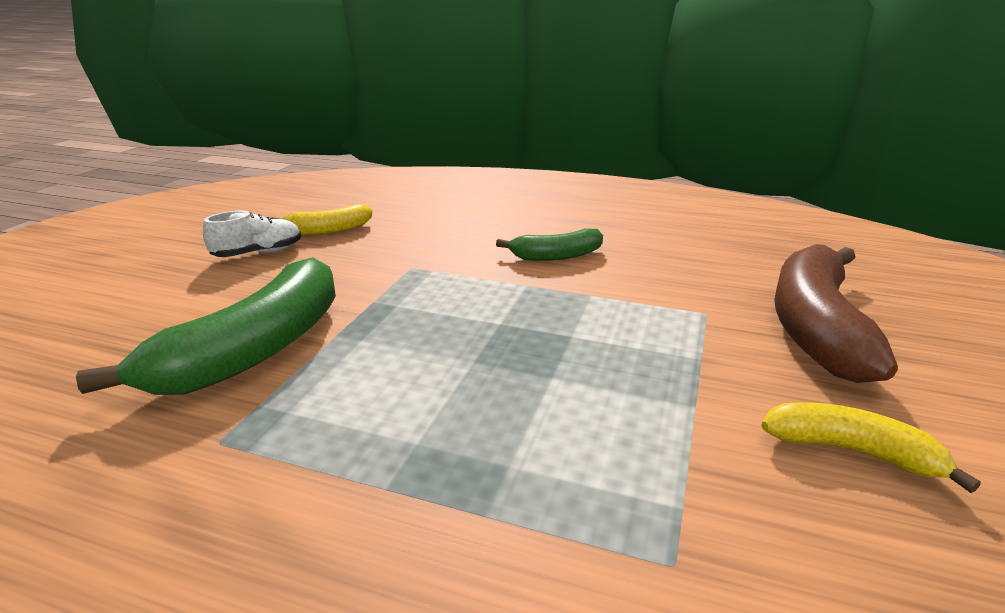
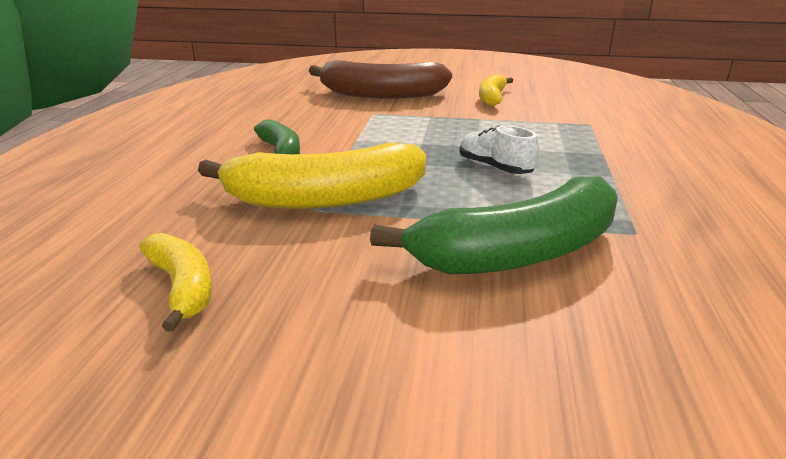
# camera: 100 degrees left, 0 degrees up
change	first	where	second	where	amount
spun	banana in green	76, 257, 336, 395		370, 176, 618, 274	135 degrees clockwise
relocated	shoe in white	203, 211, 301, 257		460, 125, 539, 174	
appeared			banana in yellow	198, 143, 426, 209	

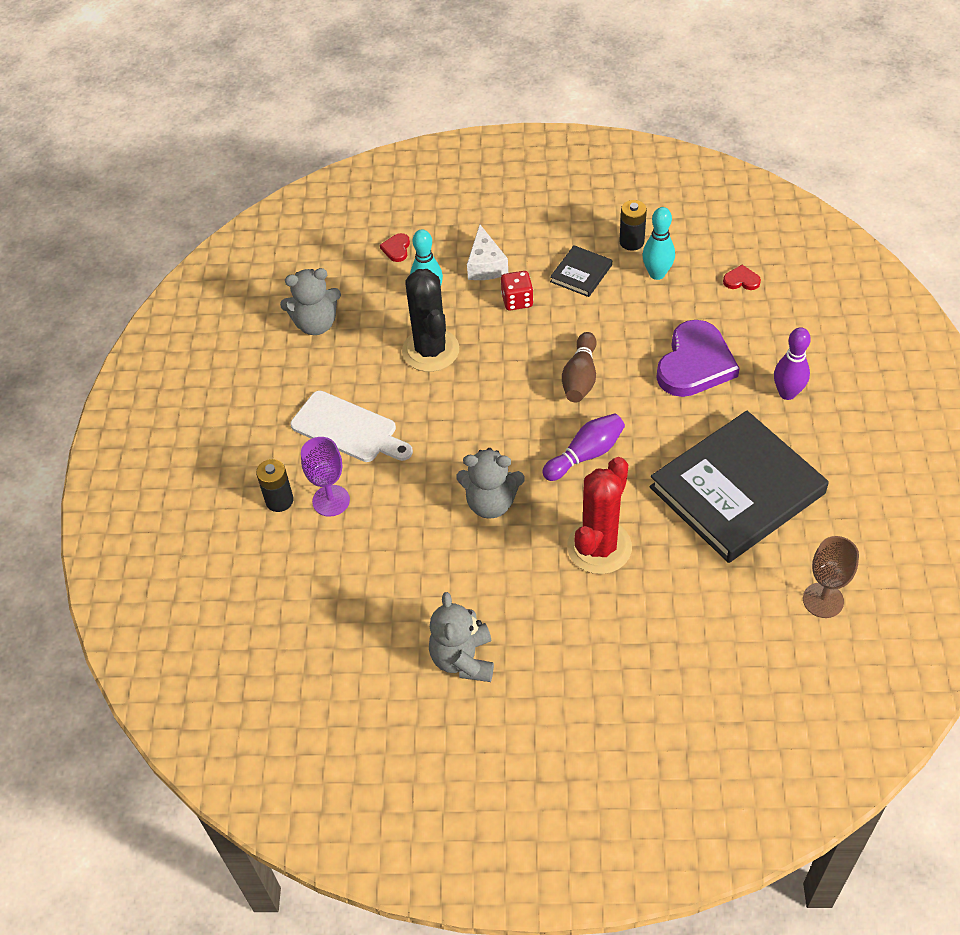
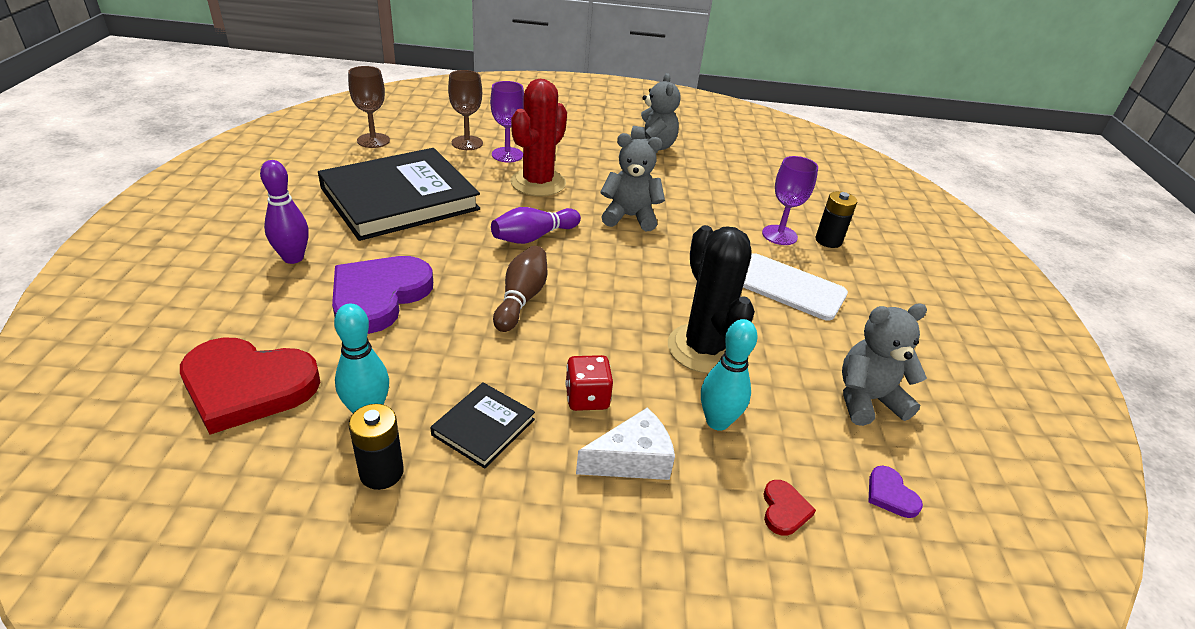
# camera: 175 degrees right, 15 degrees down
change	first	where	second	where	amount
spun	cheese in white	467, 225, 508, 280		576, 407, 675, 480	75 degrees clockwise
size	heart in red	723, 265, 761, 290		180, 338, 320, 434	x2.42
appeared			goblet in brown	448, 70, 483, 150	
appeared			goblet in purple	490, 81, 524, 163	
appeared			heart in purple	869, 466, 923, 518	

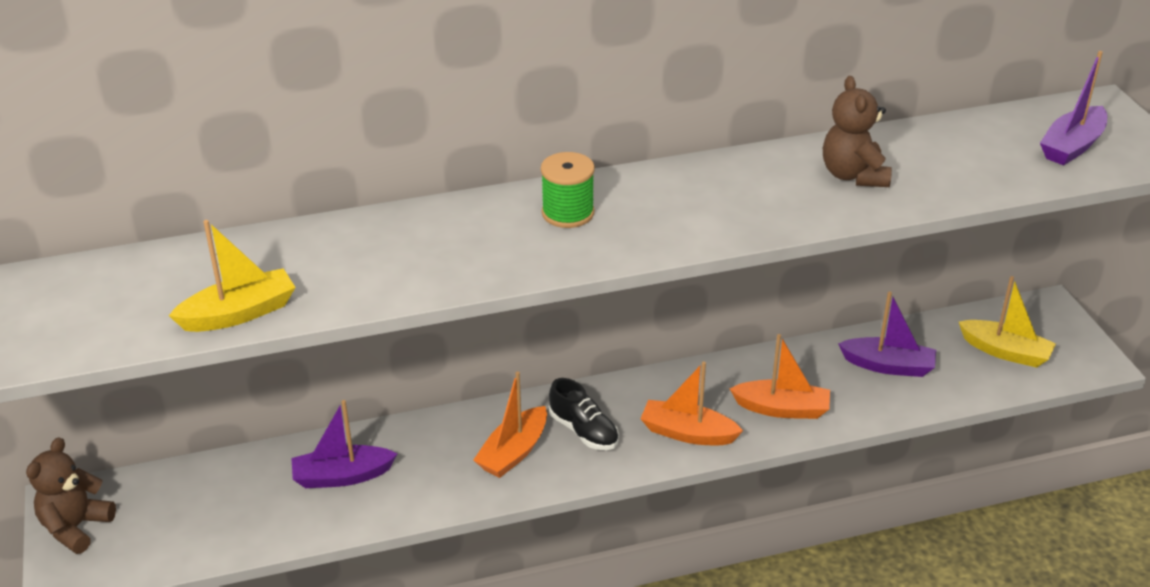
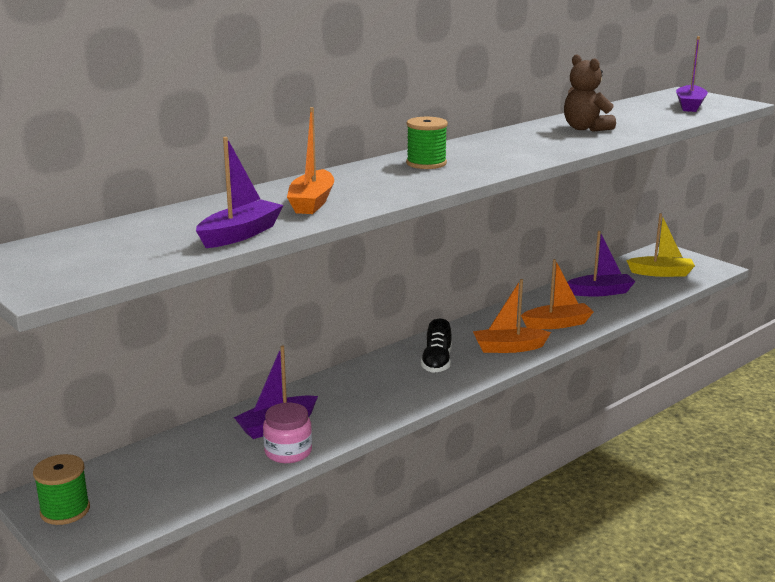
# camera: 25 degrees left, 15 degrees down
change	first	where	second	where	amount
exchanged	teddy bear in brown	26, 437, 116, 554	spool in green	33, 454, 90, 525	
colour	boat in yellow	169, 220, 296, 332	boat in purple	196, 137, 284, 248	
relocated	boat in orange	473, 371, 547, 478		287, 107, 334, 214	
spun	shoe in black	549, 378, 619, 450		421, 319, 452, 373	75 degrees clockwise
appeared			jar in pink	263, 403, 312, 463	

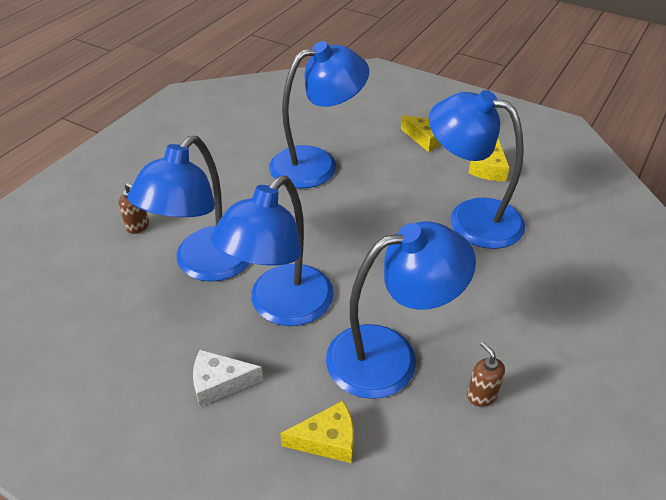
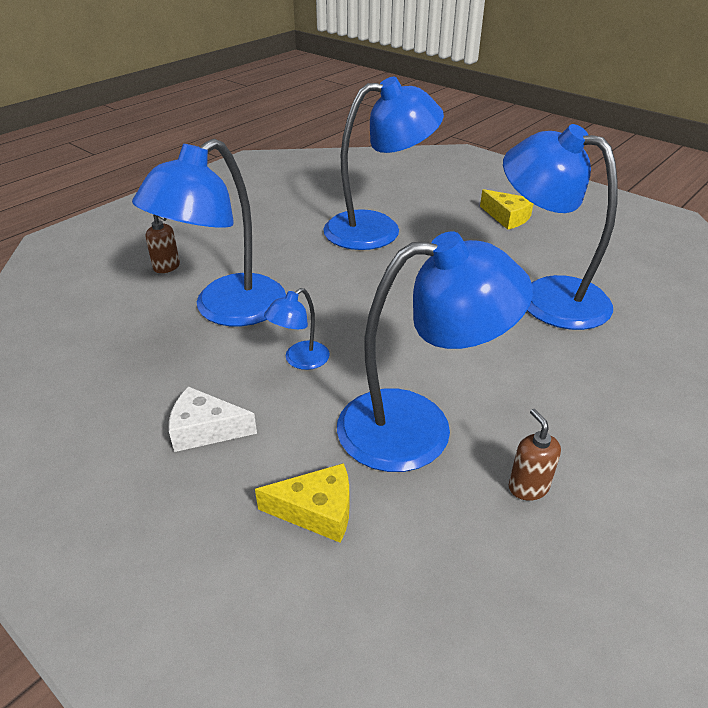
# camera: 10 degrees right, 5 degrees down
change	first	where	second	where	amount
size	lamp in blue	211, 176, 334, 326		264, 288, 330, 370	x0.45
missing	cheese in yellow	469, 138, 510, 181			

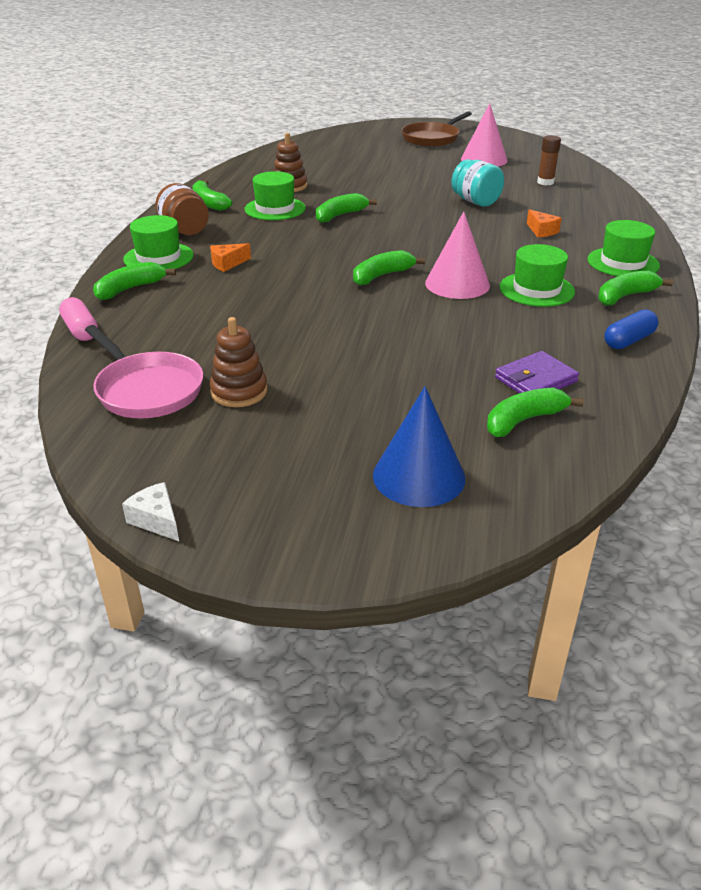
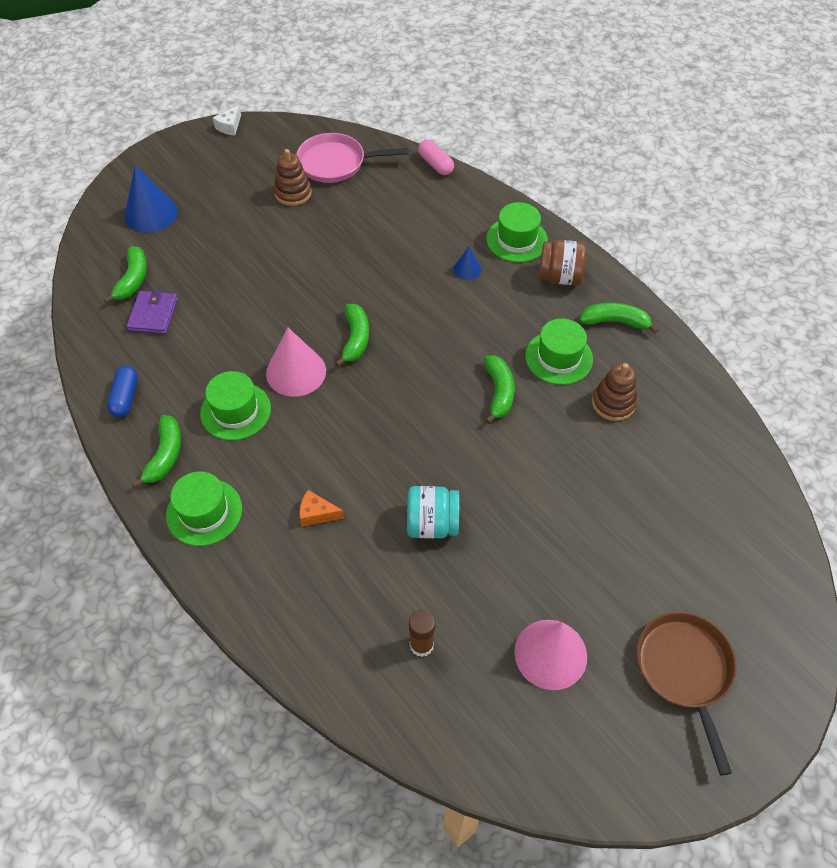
# camera: 130 degrees right, 20 degrees up
change	first	where	second	where	amount
spun	capsule in pink	59, 297, 98, 341		418, 140, 454, 175	45 degrees clockwise
missing	banana in green	93, 262, 176, 300			
spun	cheese in white	122, 482, 179, 541		213, 105, 241, 135	120 degrees clockwise
exchanged	cheese in orange	210, 243, 251, 272	cone in blue	454, 247, 482, 280	

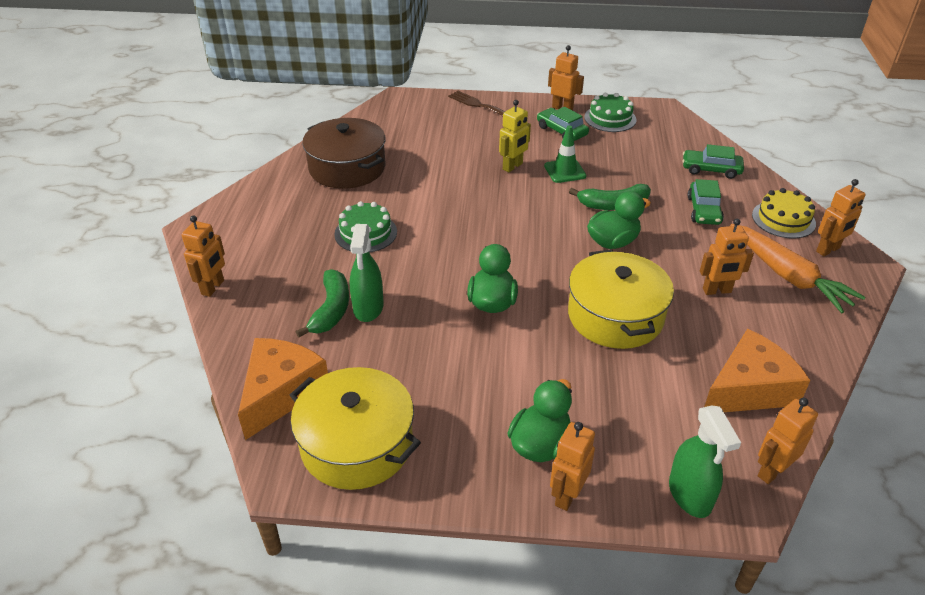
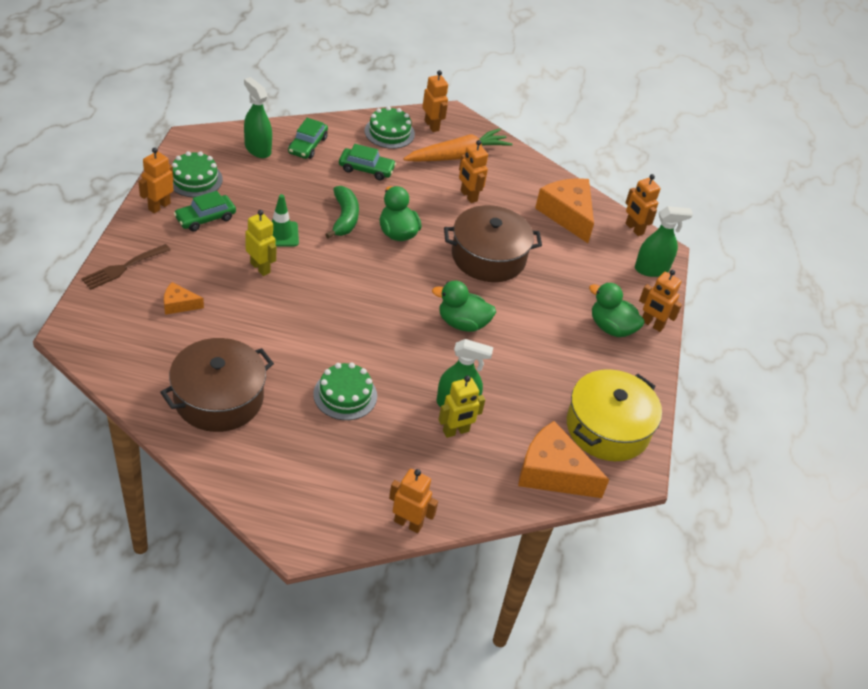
# camera: 90 degrees left, 5 degrees up
change	first	where	second	where	amount
exchanged	banana in green	296, 269, 349, 337	robot in yellow	438, 376, 485, 438	
colour	pot in yellow	568, 249, 674, 349	pot in brown	444, 205, 542, 282	
spun	robot in orange	700, 219, 754, 295		459, 140, 488, 203	150 degrees clockwise
colour	cake in yellow	752, 188, 816, 239	cake in green	364, 106, 415, 149	
appeared			cheese in orange	164, 282, 204, 315	
appeared			spray bottle in green	244, 77, 272, 158	

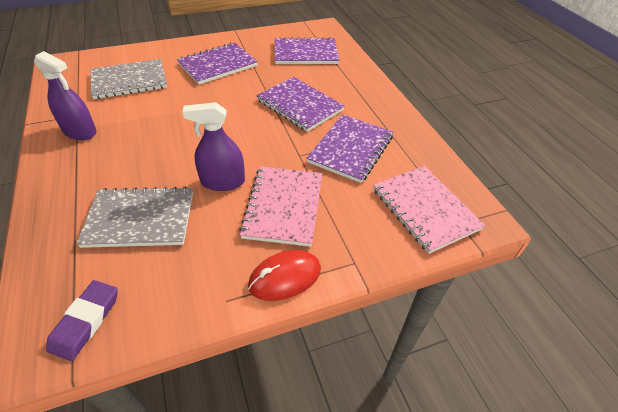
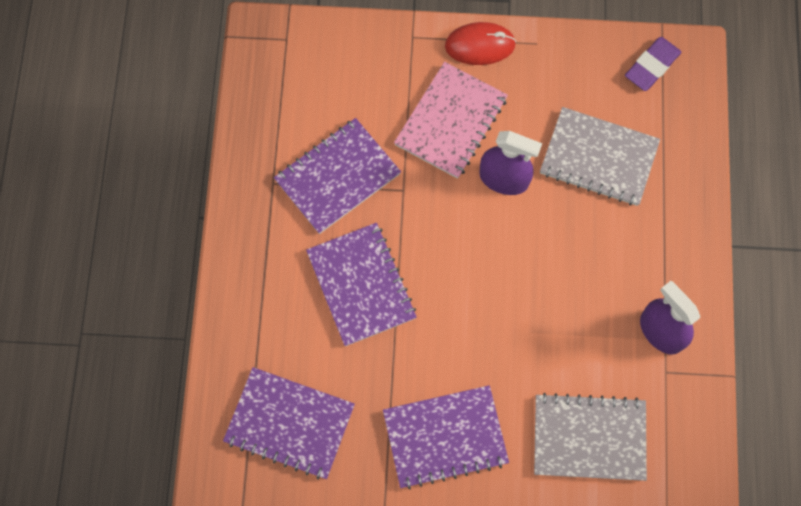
# camera: 155 degrees left, 25 degrees up
change	first	where	second	where	amount
missing	notebook in pink	373, 166, 485, 254			

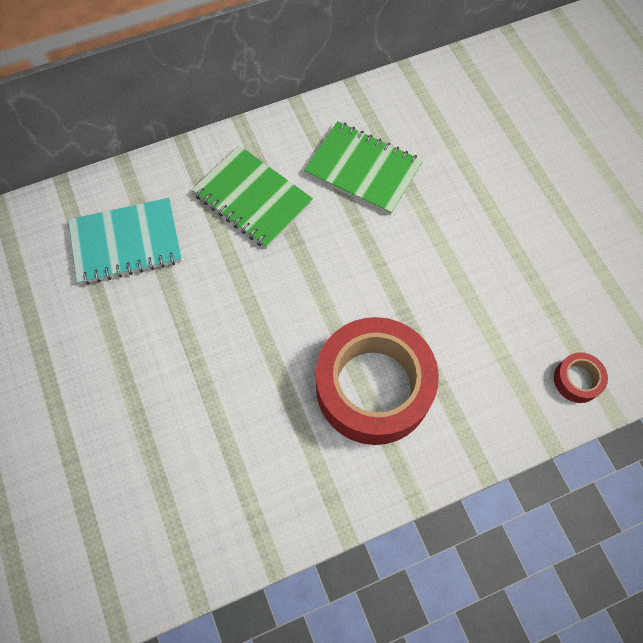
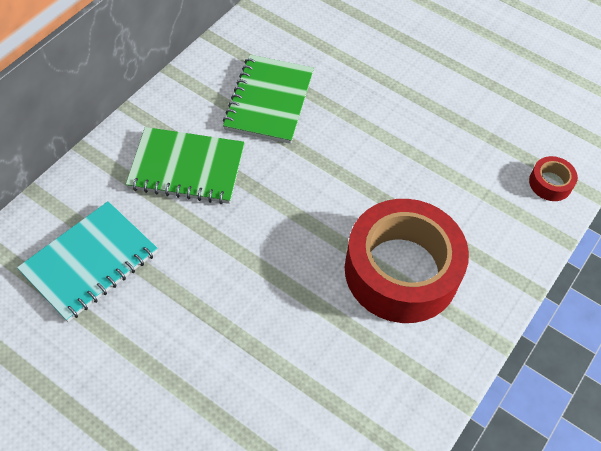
# camera: 35 degrees left, 10 degrees down
change	first	where	second	where	amount
spun	notebook in green	304, 121, 423, 215		223, 55, 314, 144	75 degrees counterclockwise

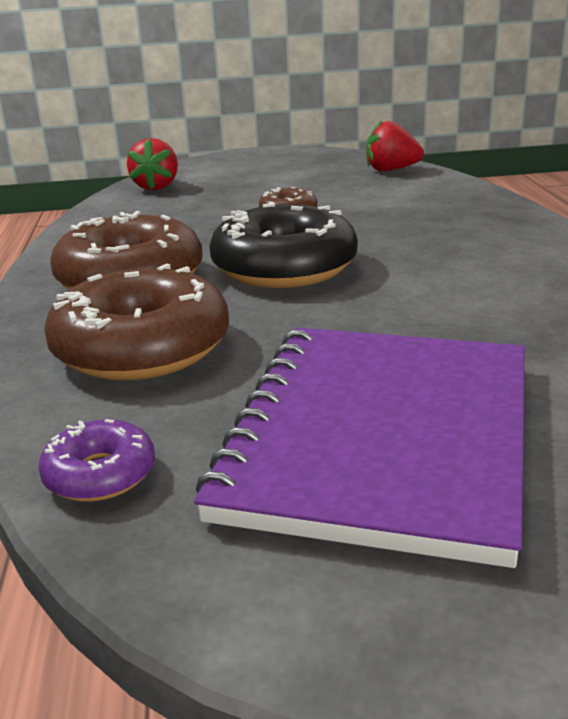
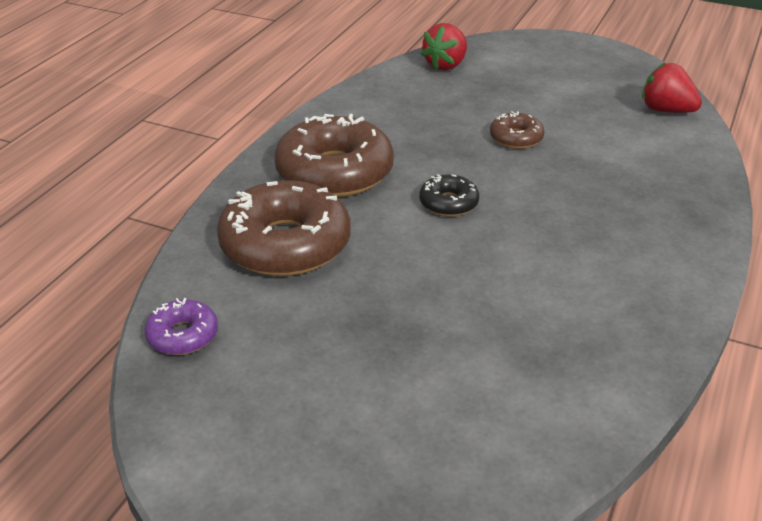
# camera: 30 degrees right, 10 degrees up
change	first	where	second	where	amount
missing	notebook in purple	194, 327, 525, 568			
size	donut in black	209, 203, 358, 288		419, 174, 479, 217	x0.48

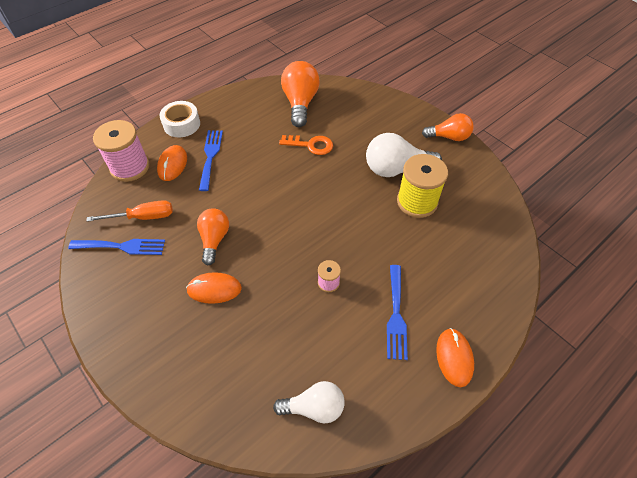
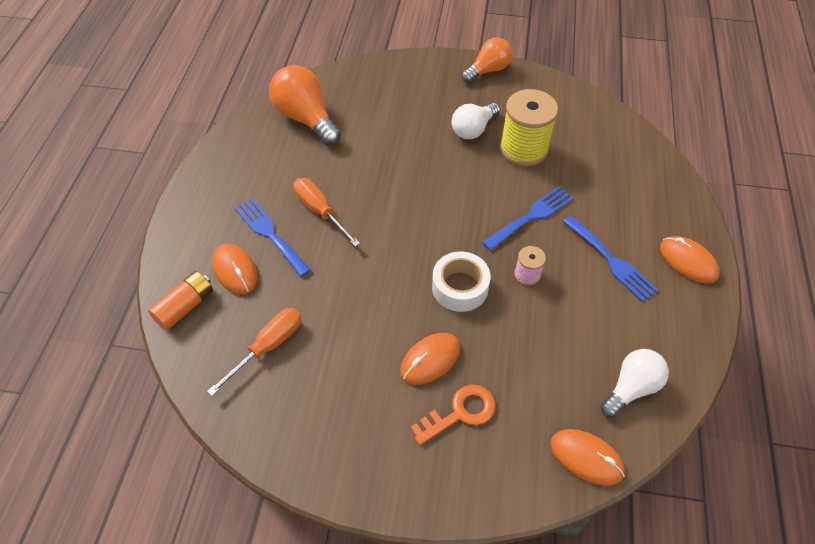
# camera: 40 degrees left, 0 degrees up
change	first	where	second	where	amount
relocated	fork in blue	68, 239, 165, 255		482, 186, 574, 251	
exchanged	spool in pink	93, 120, 149, 182	battery in orange	148, 271, 213, 330	
relocated	tape in white	159, 101, 200, 138		432, 252, 491, 312	
missing	light bulb in orange	197, 209, 229, 265			
relocated	key in orange	279, 135, 333, 155		410, 384, 496, 445	
size	light bulb in white	366, 133, 442, 177		452, 103, 500, 139	x0.66
appeared			screwdriver in orange	293, 178, 360, 247	
appeared			mouse in orange	550, 429, 625, 486	

